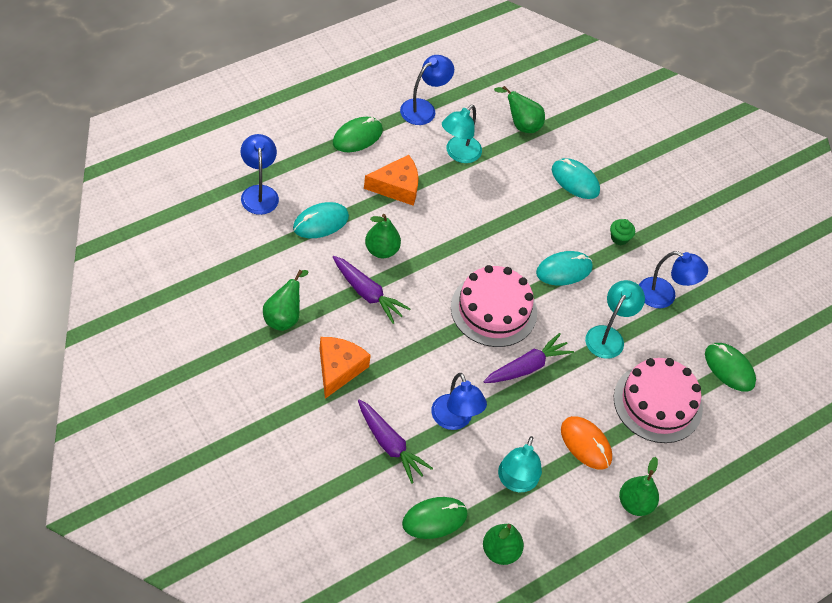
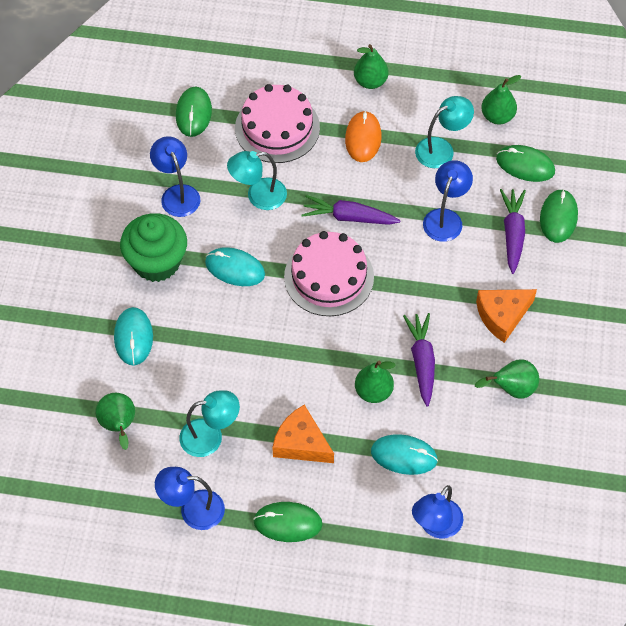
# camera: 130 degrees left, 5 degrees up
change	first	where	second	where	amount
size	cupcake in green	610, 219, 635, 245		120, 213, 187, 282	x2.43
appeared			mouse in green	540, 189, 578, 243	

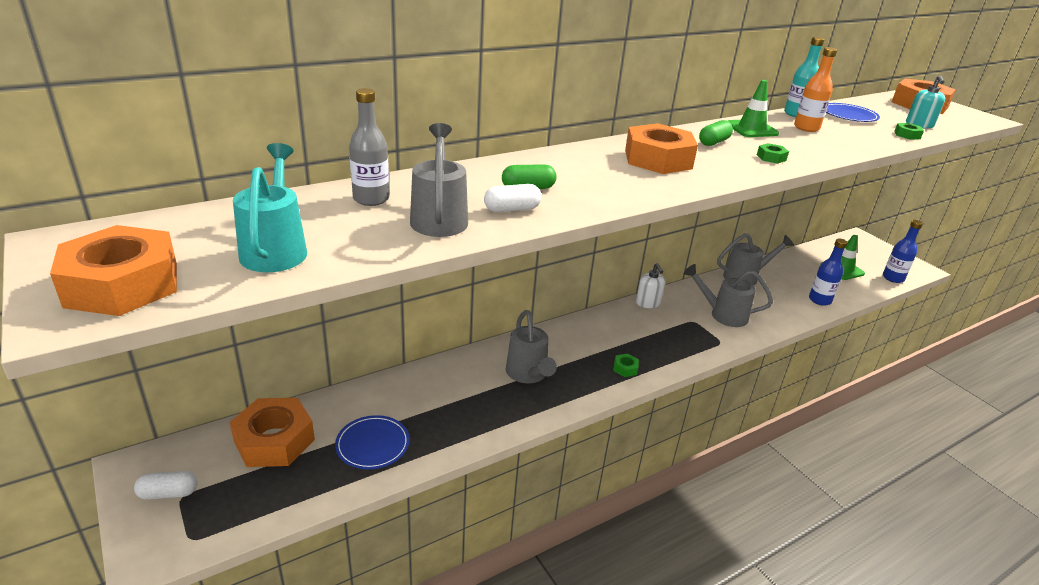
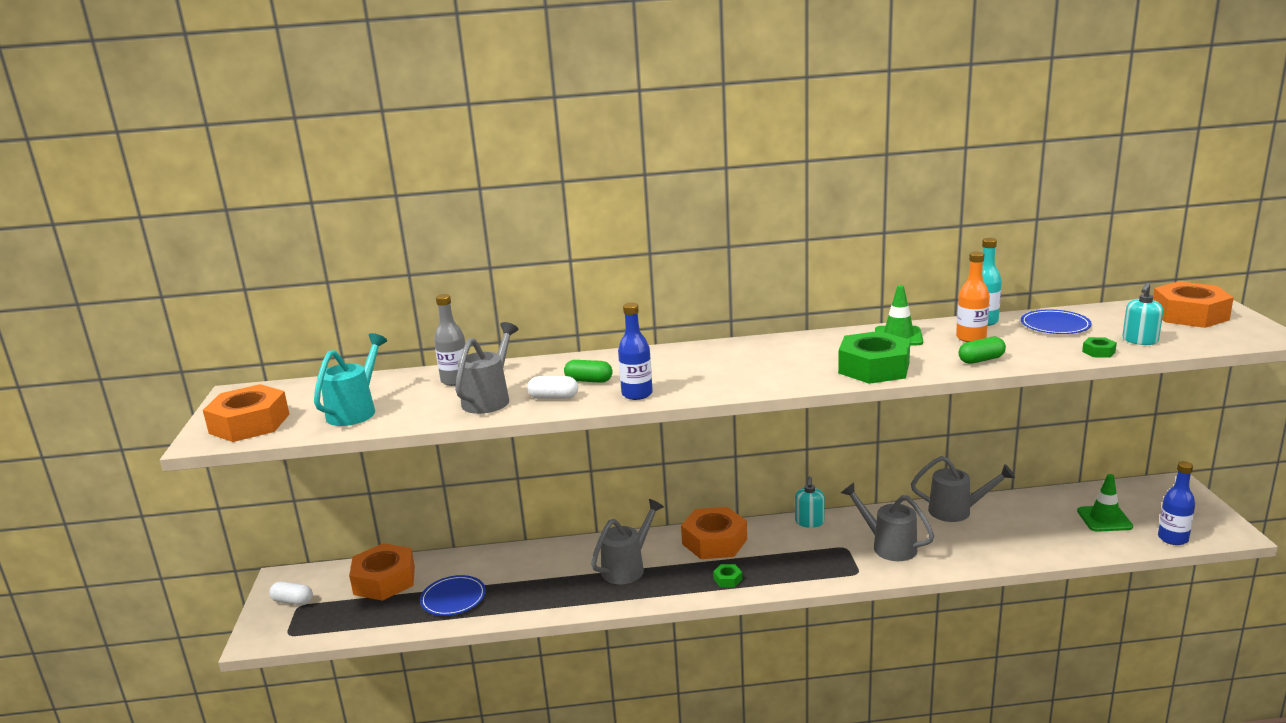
# camera: 30 degrees right, 10 degrees down
change	first	where	second	where	amount
spun	watering can in grey	506, 310, 557, 384		591, 499, 664, 584	150 degrees counterclockwise
relocated	nut in orange	625, 123, 698, 174		681, 507, 747, 559	
colour	soap dispenser in white	636, 263, 665, 308	soap dispenser in turquoise	795, 476, 825, 528	
relocated	capsule in green	699, 120, 733, 146		959, 337, 1006, 364	
size	nut in green	757, 143, 789, 164		838, 331, 910, 384	x2.42
relocated	bottle in blue	809, 239, 847, 306		618, 303, 653, 400	

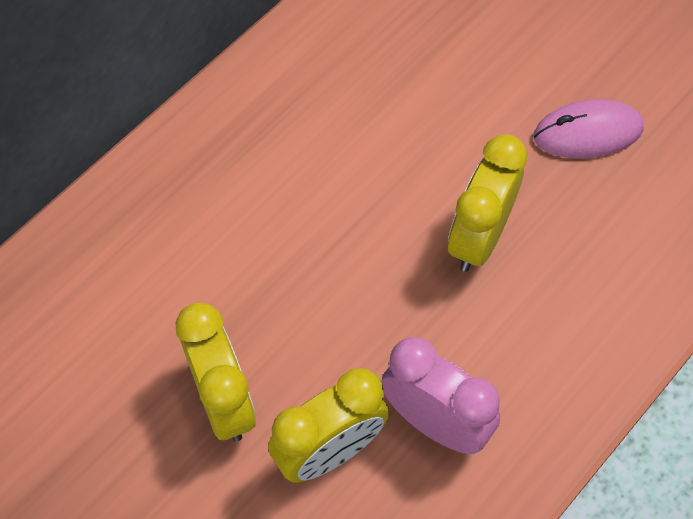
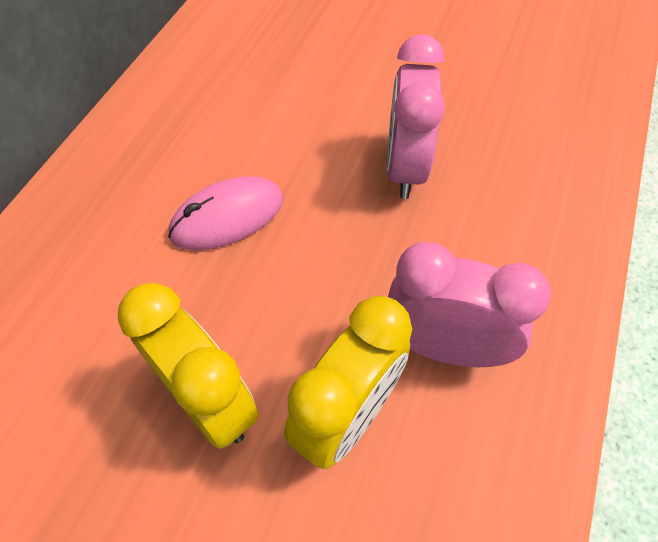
# camera: 20 degrees left, 5 degrees down
change	first	where	second	where	amount
colour	clock in yellow	448, 134, 527, 272	clock in pink	387, 34, 445, 199	
relocated	mouse in pink	534, 99, 644, 159		168, 176, 283, 250	

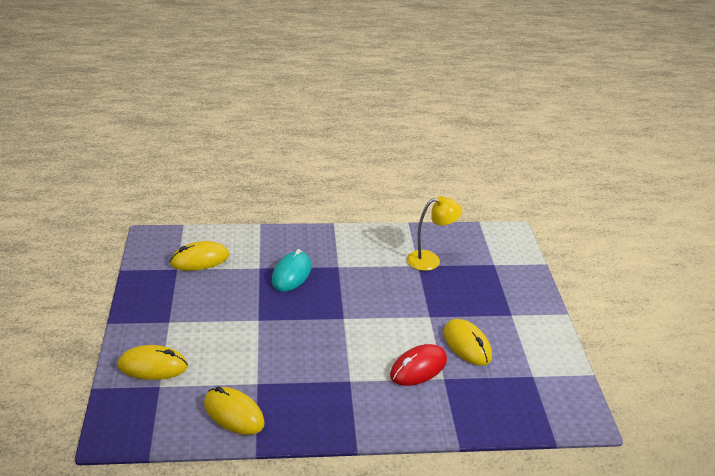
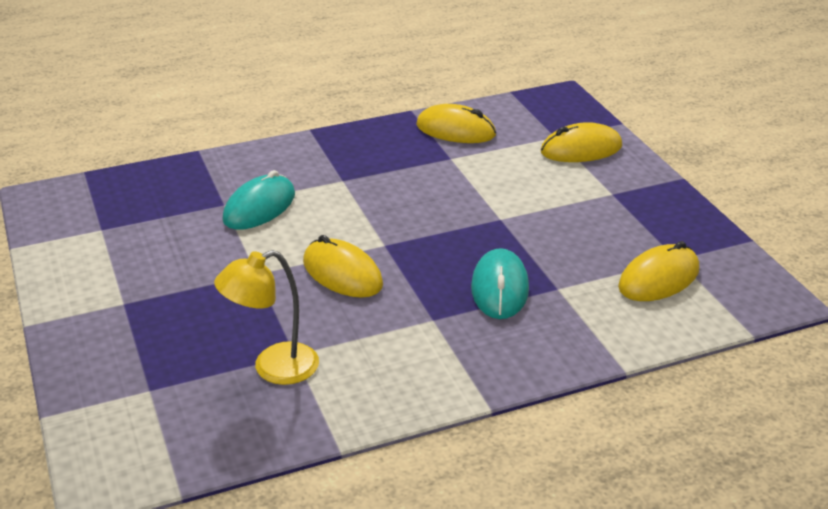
# camera: 165 degrees right, 0 degrees up
change	first	where	second	where	amount
colour	mouse in red	390, 344, 447, 386	mouse in turquoise	222, 170, 295, 230	
relocated	mouse in yellow	444, 319, 492, 366		303, 235, 383, 298	

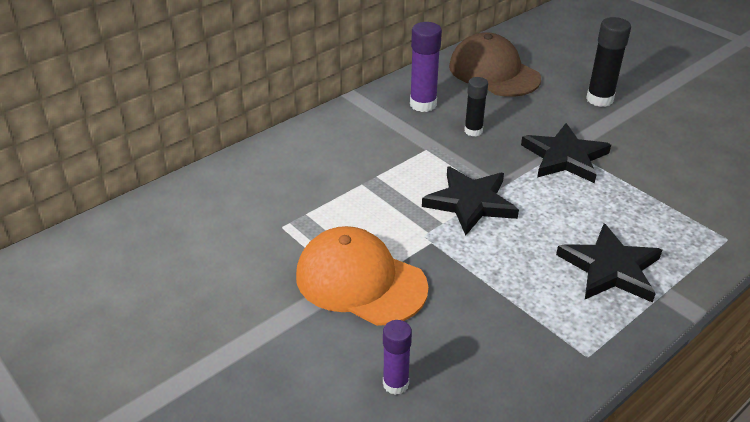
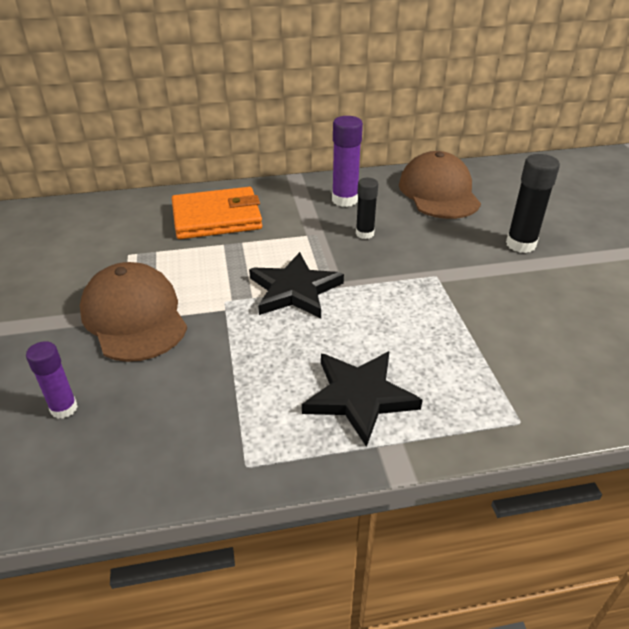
# camera: 30 degrees right, 0 degrees up
change	first	where	second	where	amount
colour	cap in orange	296, 226, 428, 326	cap in brown	80, 262, 187, 362	
missing	star in black	521, 123, 611, 183			
appeared			wallet in orange	172, 187, 262, 239	

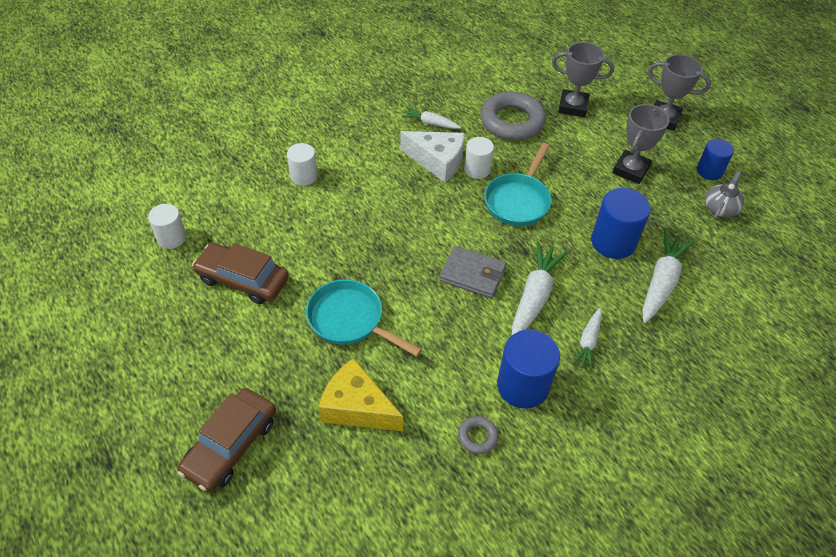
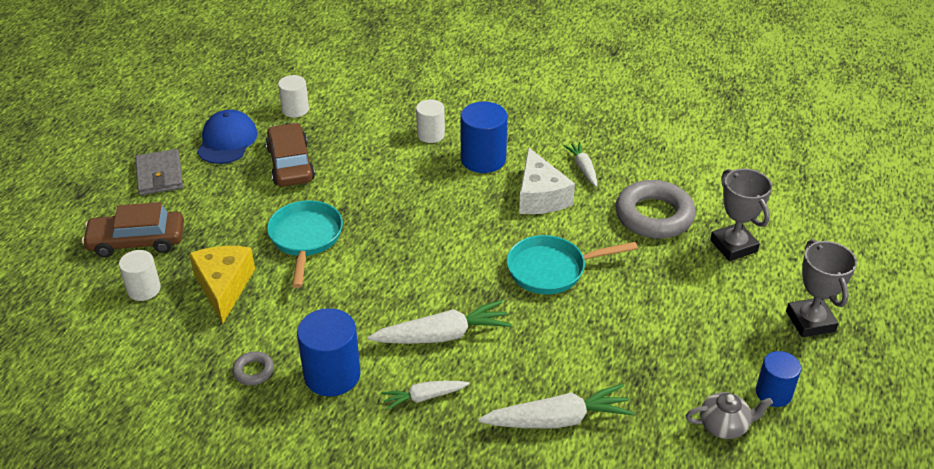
# camera: 55 degrees right, 10 degrees down
change	first	where	second	where	amount
relocated	wallet in grey	439, 246, 507, 298		135, 149, 183, 195	
relocated	cylinder in white	464, 137, 494, 179		119, 250, 161, 301	
relocated	cylinder in blue	591, 188, 651, 259		461, 101, 508, 173	
missing	trophy in grey	612, 104, 669, 184			
appeared			cap in blue	197, 110, 258, 164	

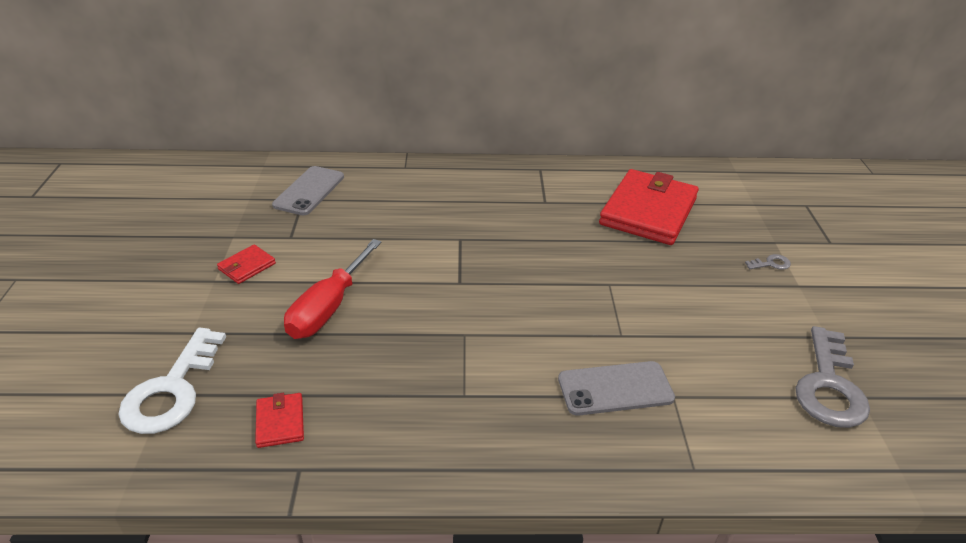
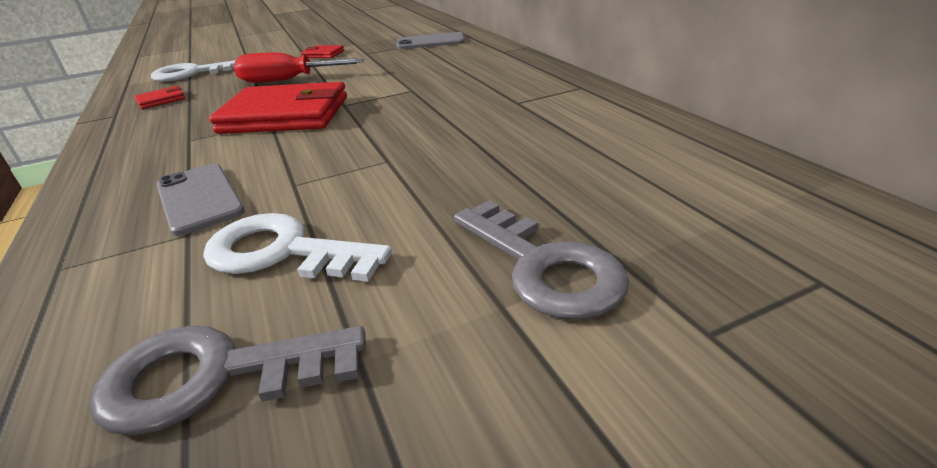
# camera: 70 degrees right, 5 degrees down
change	first	where	second	where	amount
relocated	wallet in red	599, 169, 699, 245		209, 82, 347, 134	
size	key in grey	745, 254, 791, 270		454, 200, 629, 320	x2.42
appeared			key in white	203, 213, 392, 282	

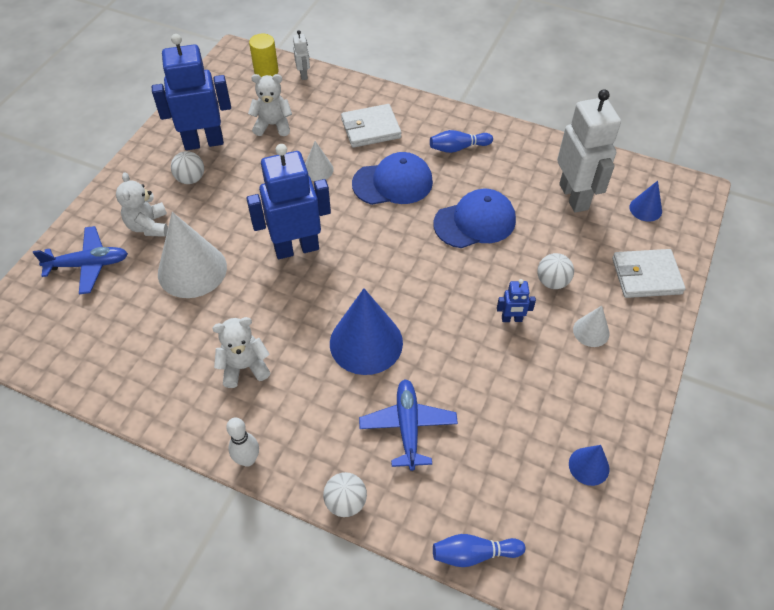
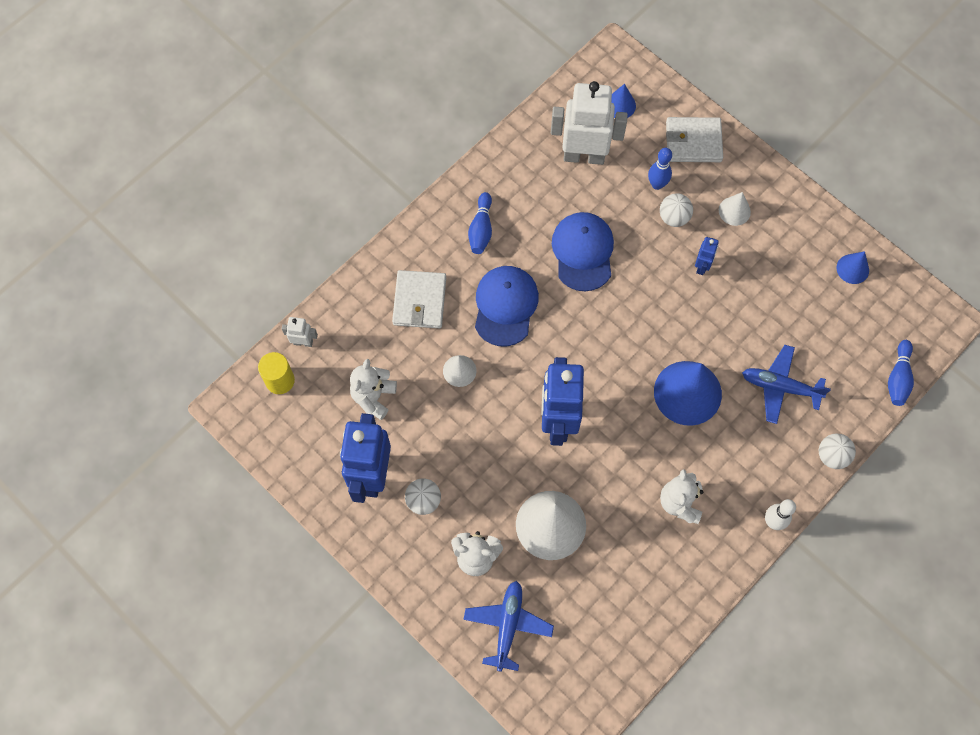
# camera: 70 degrees left, 15 degrees up
change	first	where	second	where	amount
spun	wallet in white	612, 249, 686, 298		666, 117, 723, 162	75 degrees clockwise
appeared			bowling pin in blue	648, 148, 672, 190	

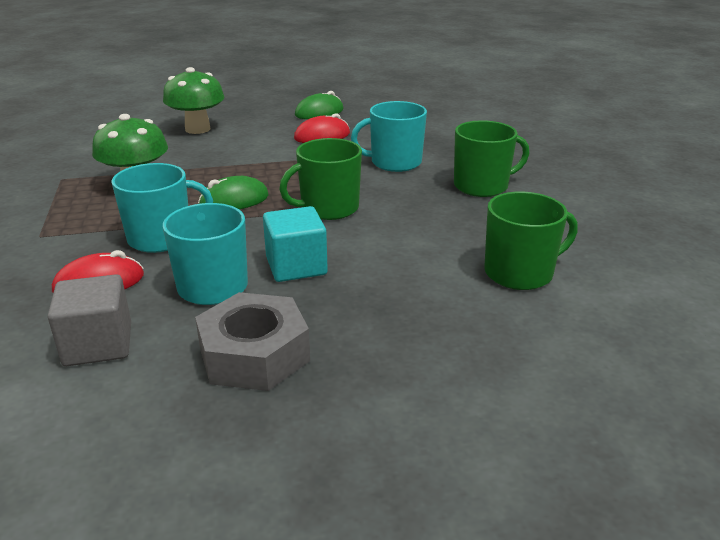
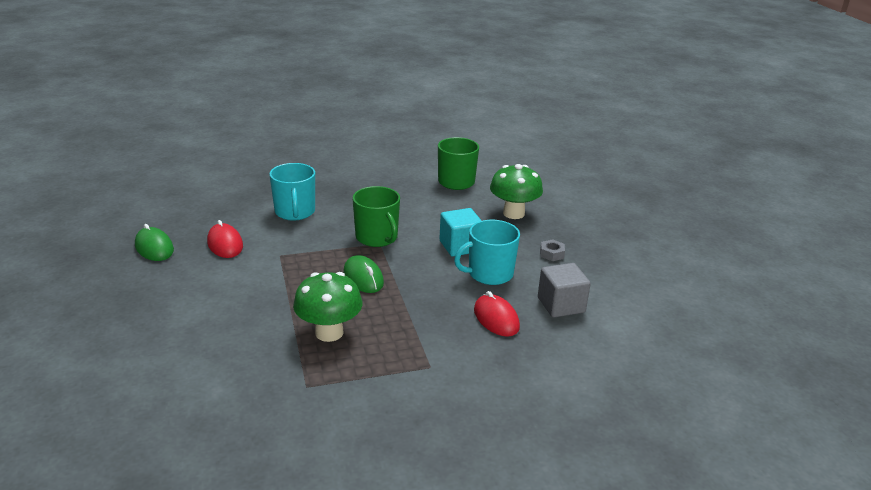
# camera: 95 degrees left, 0 degrees up
change	first	where	second	where	amount
missing	mug in turquoise	111, 163, 213, 253			
relocated	mushroom in green	163, 67, 225, 134		490, 164, 543, 219	
size	nut in grey	195, 292, 310, 391		540, 239, 565, 261	x0.44
missing	mug in green	454, 120, 530, 197			

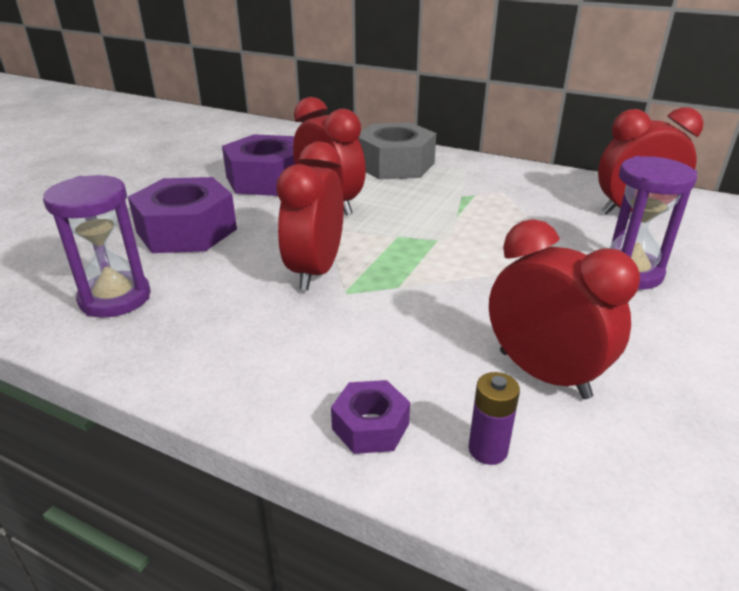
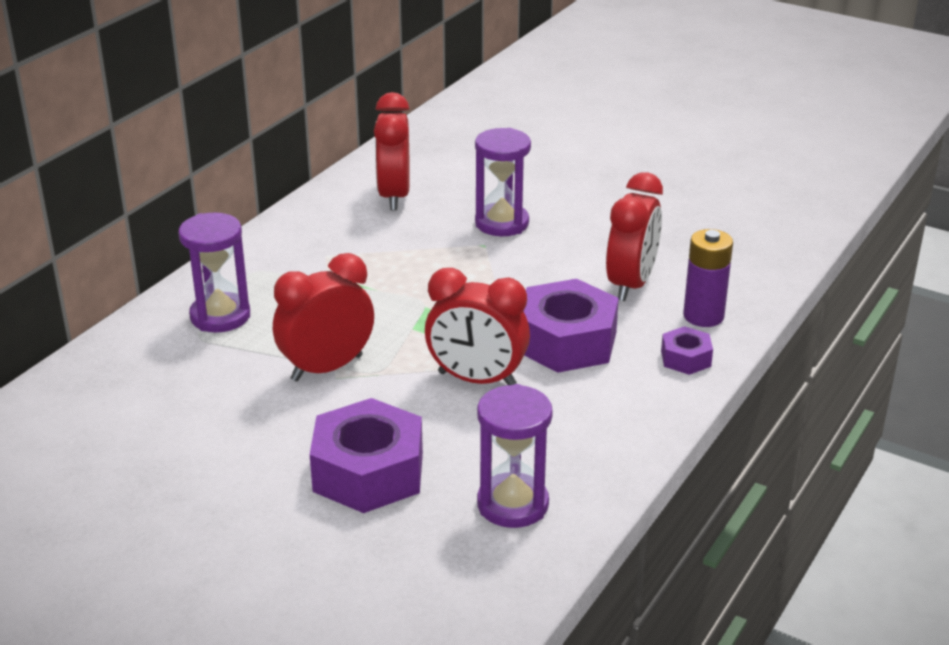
# camera: 85 degrees left, 0 degrees up
change	first	where	second	where	amount
relocated	nut in purple	222, 134, 295, 196		523, 279, 619, 373	
exchanged	nut in grey	358, 123, 436, 179	hourglass in purple	178, 213, 250, 332	
size	battery in purple	468, 372, 520, 465		683, 229, 733, 327	x1.62
spun	clock in red	489, 219, 640, 399		606, 172, 663, 301	150 degrees clockwise

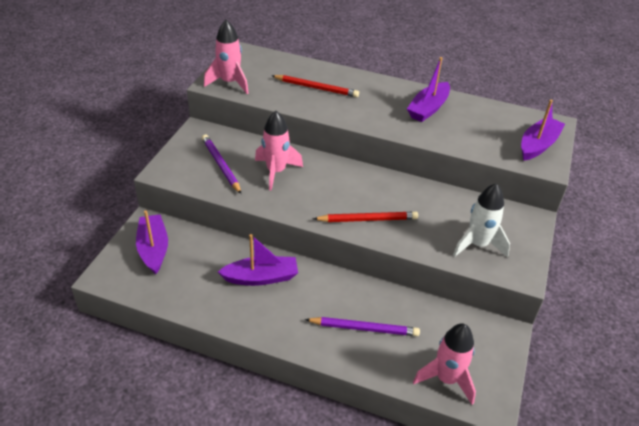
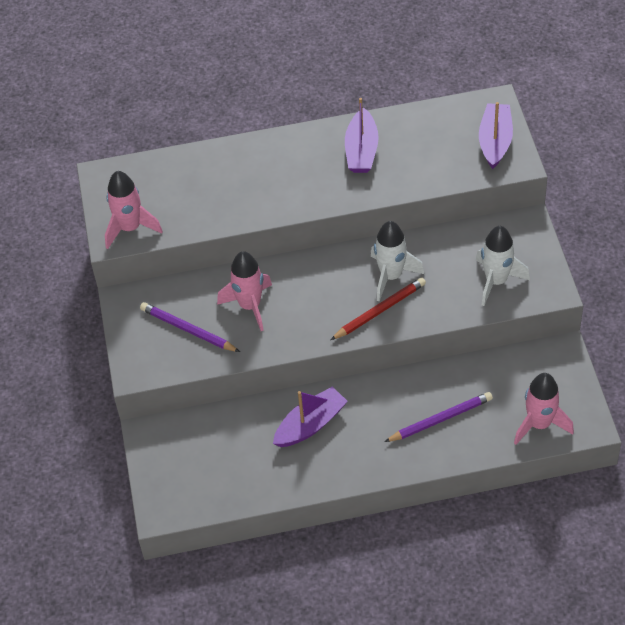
# camera: 25 degrees left, 10 degrees up
change	first	where	second	where	amount
missing	boat in purple	136, 211, 168, 274			
missing	pencil in red	272, 75, 359, 97			
appeared			rocket in white	371, 221, 424, 301	

